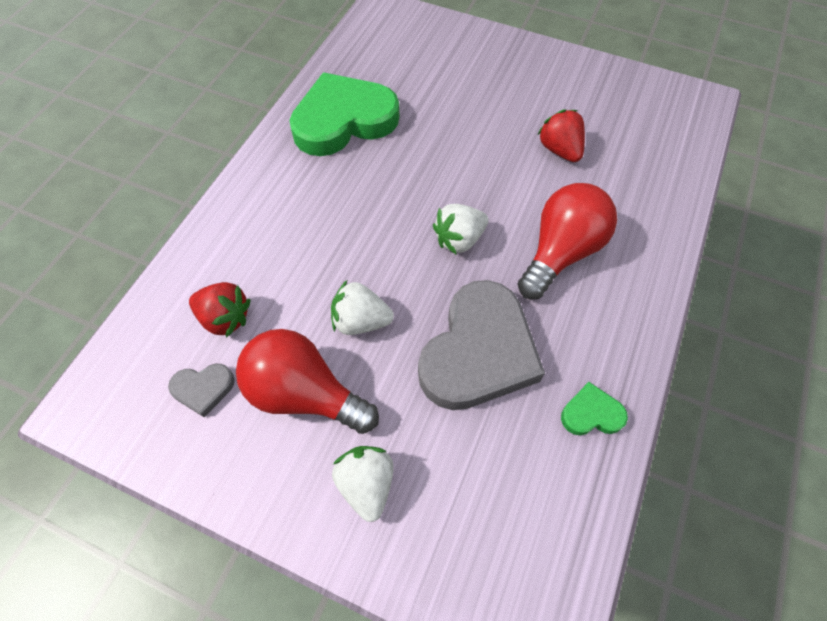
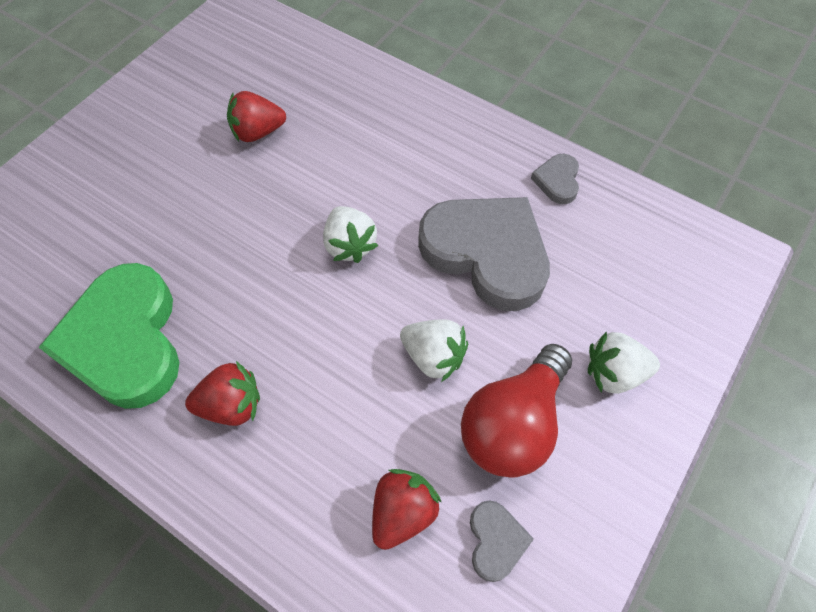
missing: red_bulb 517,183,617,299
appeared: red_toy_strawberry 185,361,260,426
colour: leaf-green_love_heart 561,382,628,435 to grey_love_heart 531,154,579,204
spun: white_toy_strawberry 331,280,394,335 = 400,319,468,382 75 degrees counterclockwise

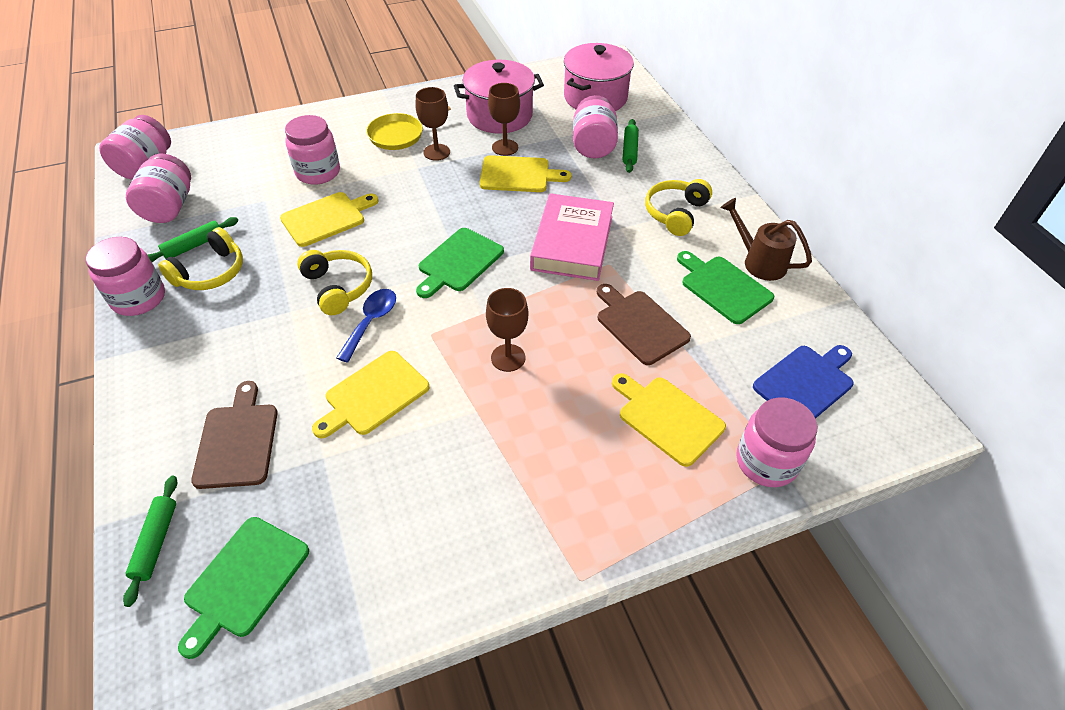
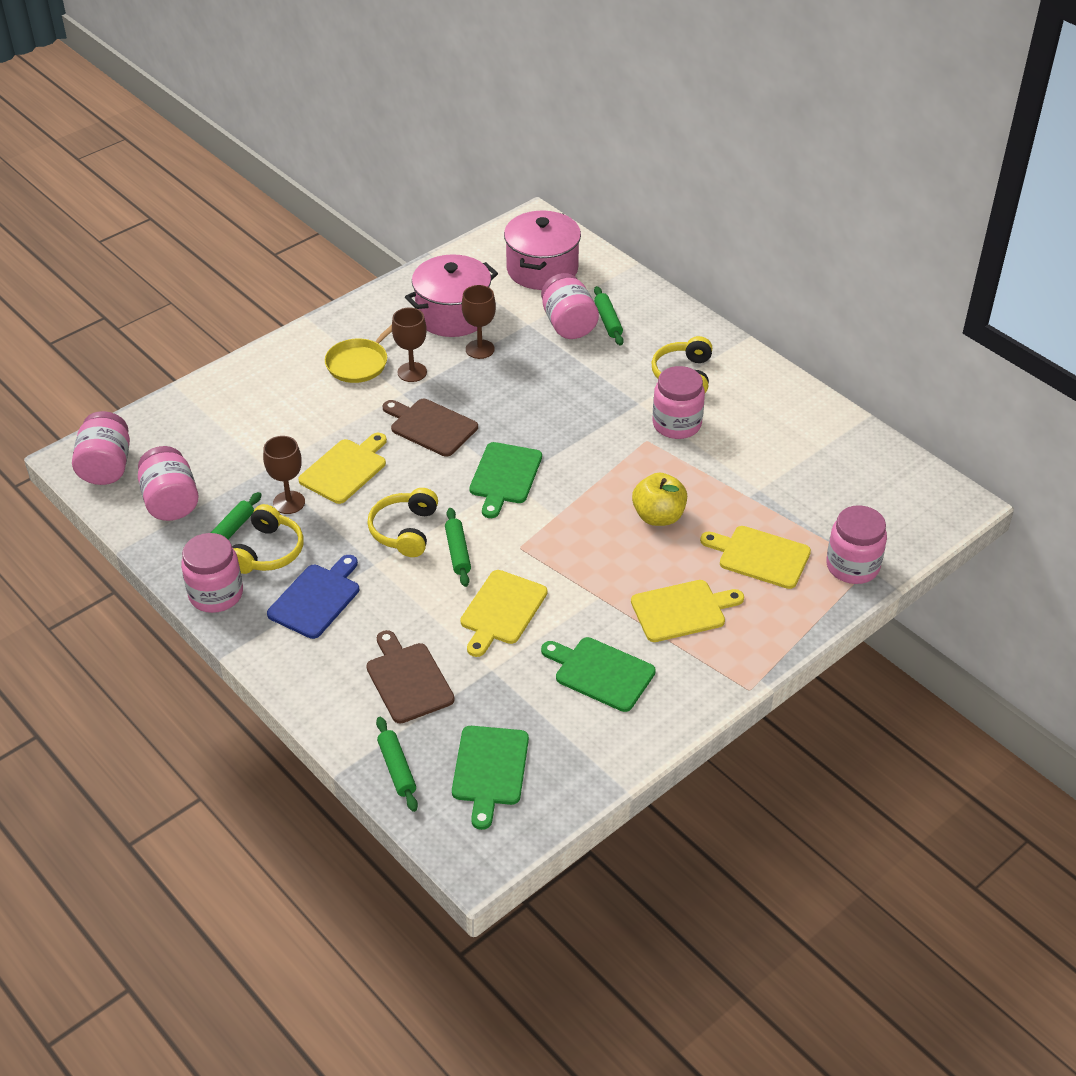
missing: pink_hardback 530,193,614,281; dark_brown_sprinkling_can 721,198,812,281
appeared: bright_yellow_apple_fruit 632,472,687,526
relocated: pink_jar 285,115,340,185 to 652,366,705,439; bright_yellow_chopping_board 479,155,571,192 to 631,580,744,642; dark_brown_chalice 486,288,528,372 to 263,436,305,514; dark_brown_chopping_board 597,284,691,365 to 383,399,478,457; leaf-green_chopping_board 677,251,774,324 to 541,637,656,712; blue_chopping_board 753,345,854,419 to 267,555,359,639
exchanged: blue_teaspoon 336,289,396,363 to leaf-green_pastry_roller 445,508,471,587
spun: bright_yellow_over-ear_headphones 297,250,372,315 = 367,488,438,557 120 degrees counterclockwise

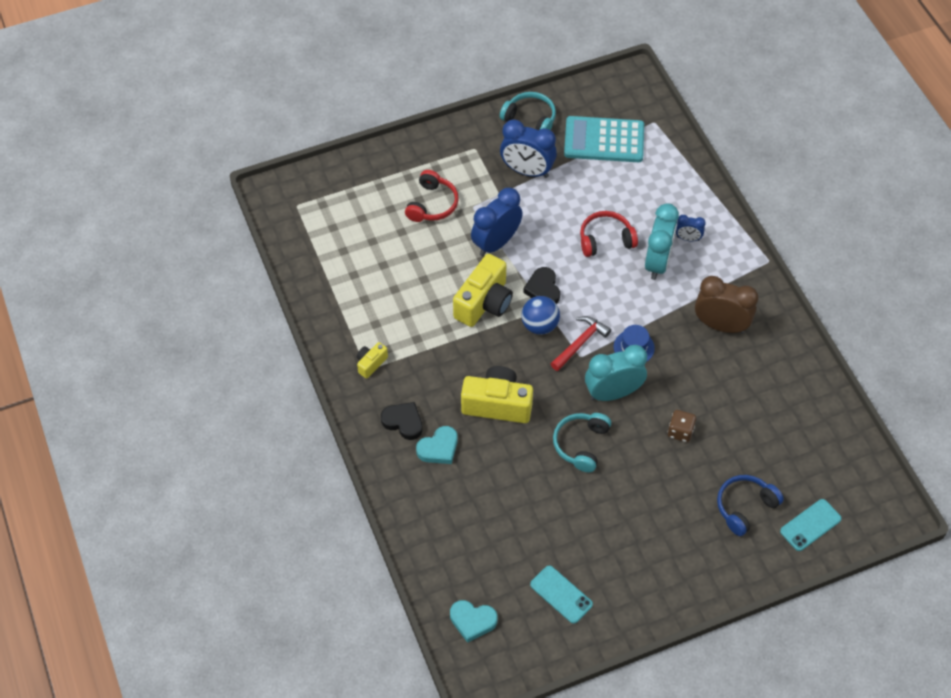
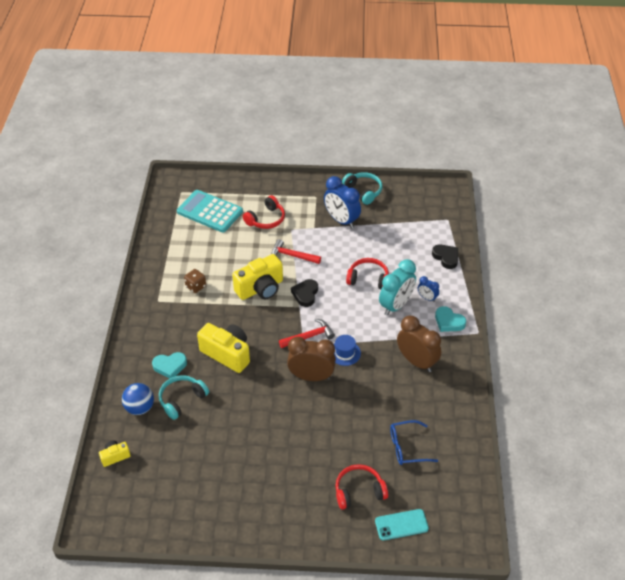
missing: aqua_mobile_phone 530,566,593,624
appeared: blue_glasses 390,420,438,465
relocated: bright_yellow_photo_camera 357,342,388,379 to 99,441,131,467; jet-black_love_heart 381,402,423,440 to 432,245,458,269; aqua_love_heart 450,600,498,643 to 435,306,466,332; blue_ball 521,296,560,335 to 122,383,154,415; aqua_over-ear_headphones 553,413,611,473 to 159,375,209,420; aqua_adding_machine 564,116,644,162 to 177,190,243,233; dark_brown_dice 668,410,696,442 to 184,269,206,293
exchanged: blue_alarm_clock 471,188,522,256 to red_hammer 272,239,321,264
colour: aqua_alarm_clock 585,345,647,401 to dark_brown_alarm_clock 287,337,336,381; blue_over-ear_headphones 717,475,784,536 to red_over-ear_headphones 335,464,388,510

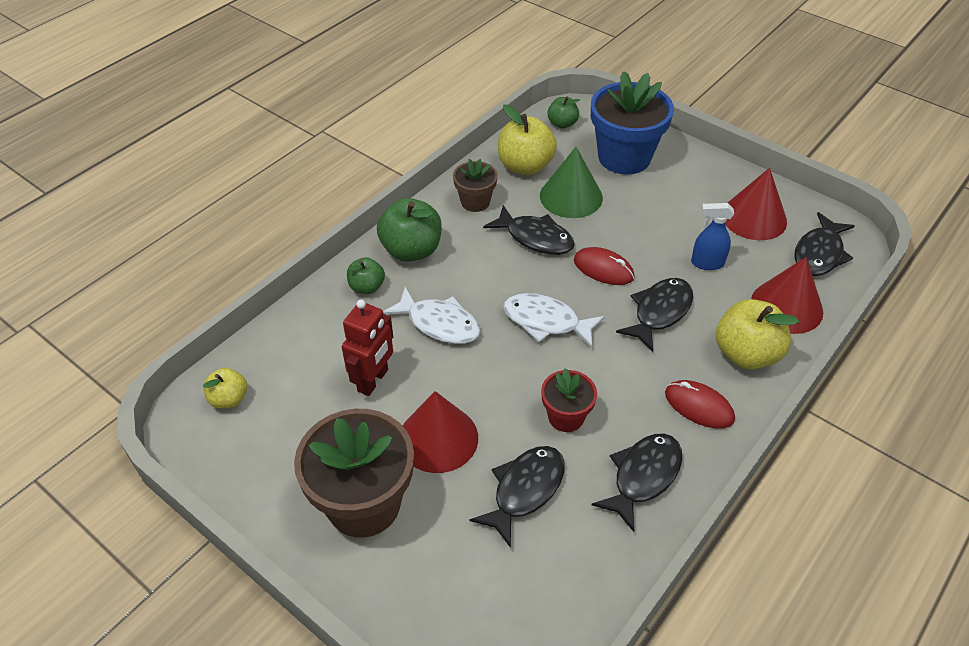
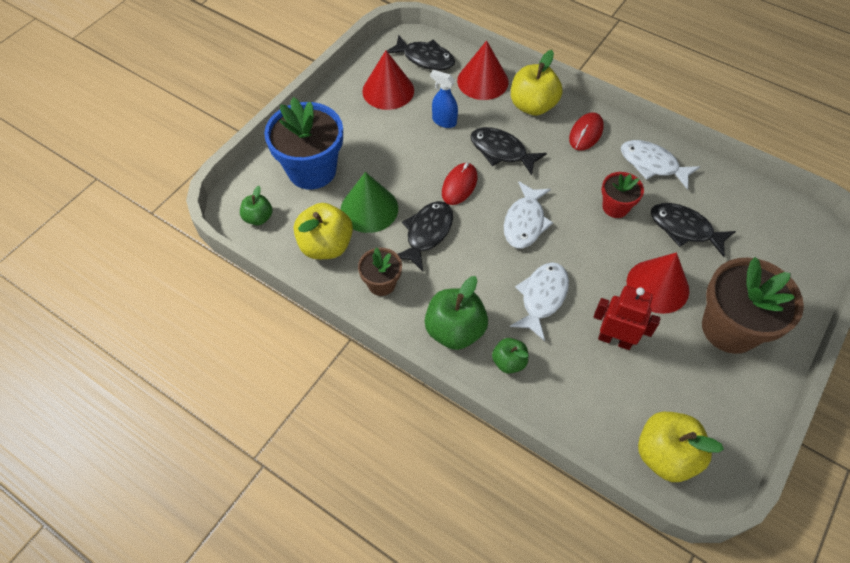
colour: jet-black_fish_figure 592,433,682,532 to white_fish_figure 621,140,700,190
spun: blue_sprayer 691,203,734,270 = 430,70,458,128 120 degrees clockwise
size: bright_yellow_apple_fruit 203,368,247,409 = 638,412,724,482 x1.76

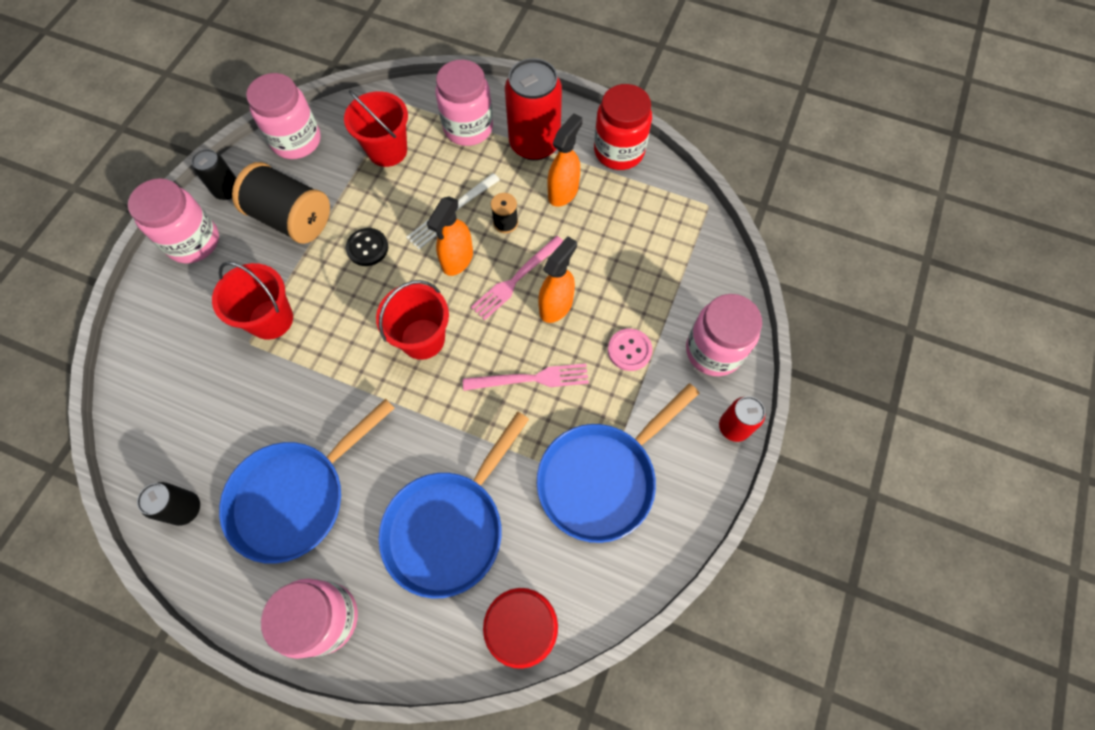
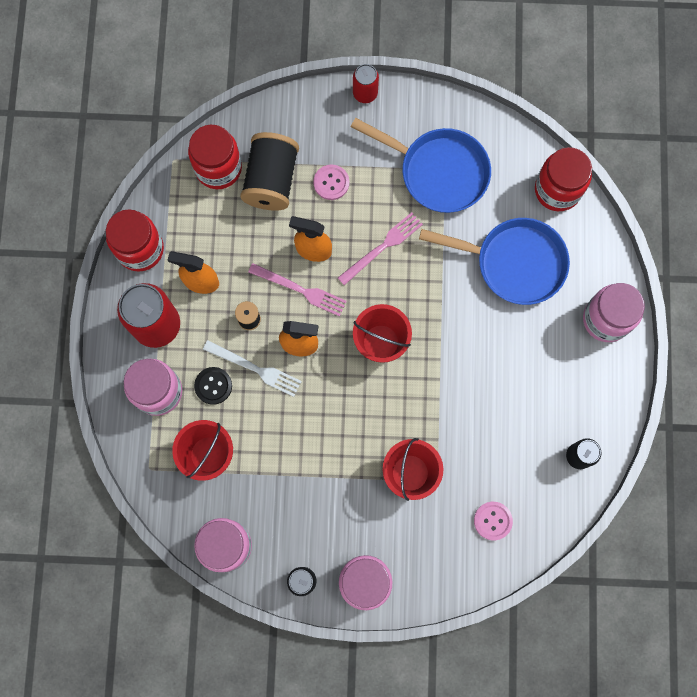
missing: blue_frying_pan 219,398,394,564; pink_jar 686,294,762,376
appeared: red_jar 188,125,242,189; pink_button 474,502,513,540
relocated: jet-black_bobbin 232,162,330,244 to 240,132,299,211; jet-black_button 346,228,388,266 to 194,367,232,405
spun: pink_fork 463,364,589,391 = 338,212,423,285 75 degrees clockwise

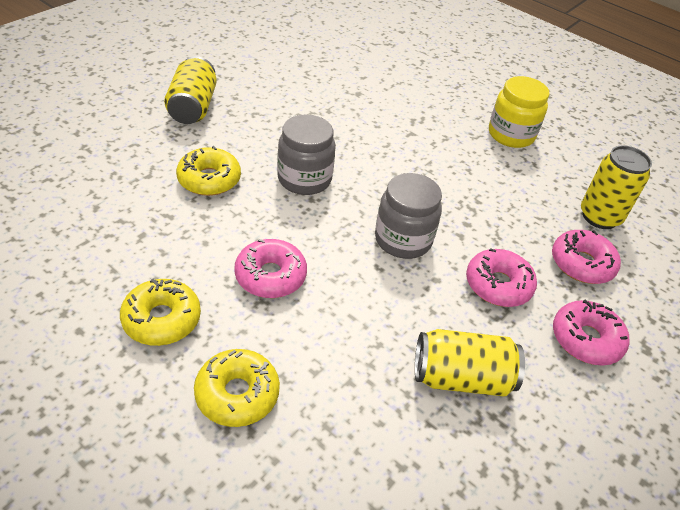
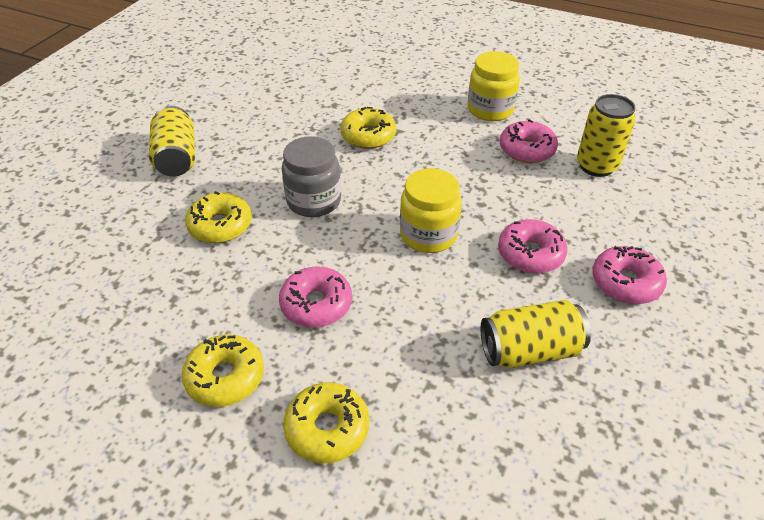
appeared: bright_yellow_donut 340,107,396,149
relocated: pink_donut 552,230,621,284 to 500,119,558,163
colour: grey_jar 375,173,442,259 to bright_yellow_jar 400,168,462,253

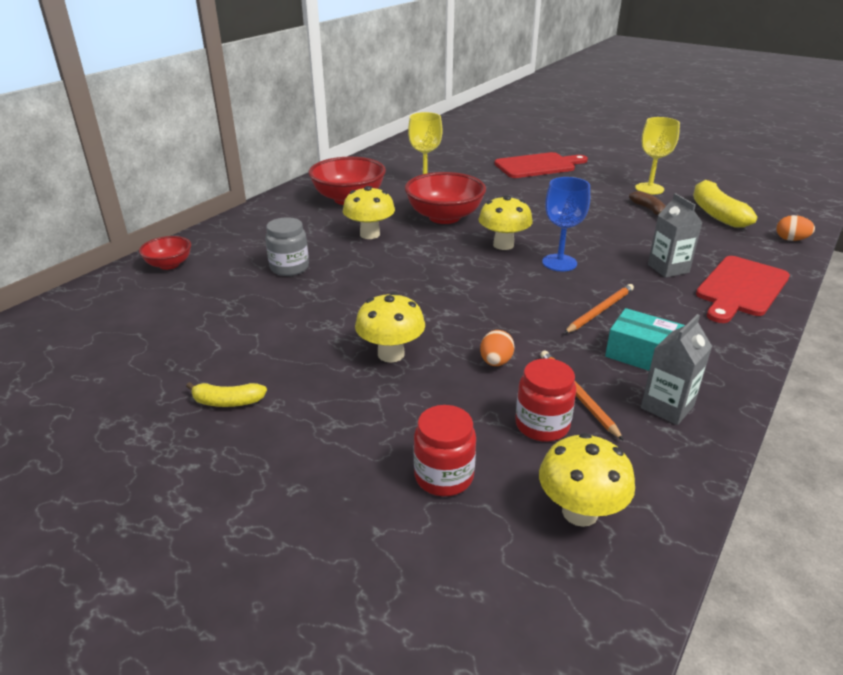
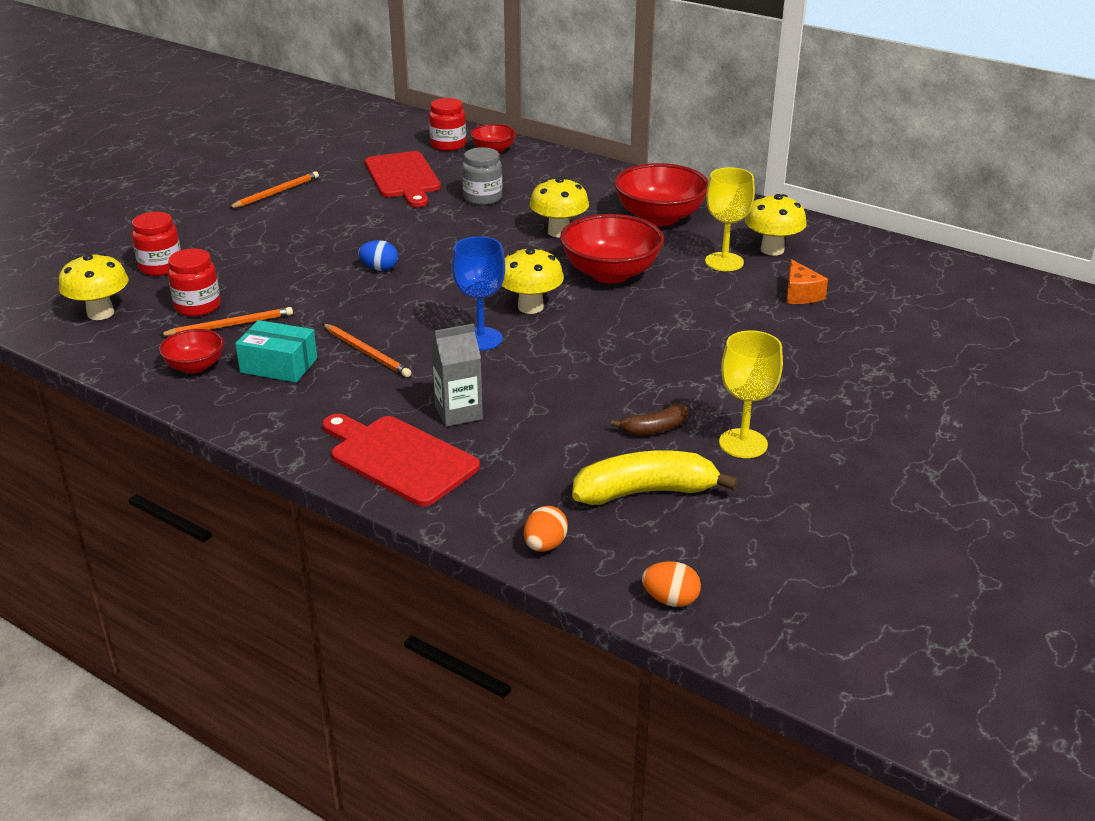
appeared: blue_toy_egg 358,240,398,271; red_jar 429,98,466,151; orange-coloured_cheese_wedge 786,259,828,304
relocated: bright_yellow_toadstool 355,292,425,363 to 745,194,807,256; orange-coloured_toy_egg 480,330,515,366 to 642,561,701,607; red_chopping_board 494,152,588,178 to 365,151,441,207
exchanged: bright_yellow_banana_fruit 186,382,267,407 to orange-coloured_lead_pencil 229,171,319,208; grey_juice_carton 641,314,712,425 to red_serving_bowl 159,329,224,373
spun: aqua_parcel 605,308,685,371 = 235,320,317,382 75 degrees clockwise

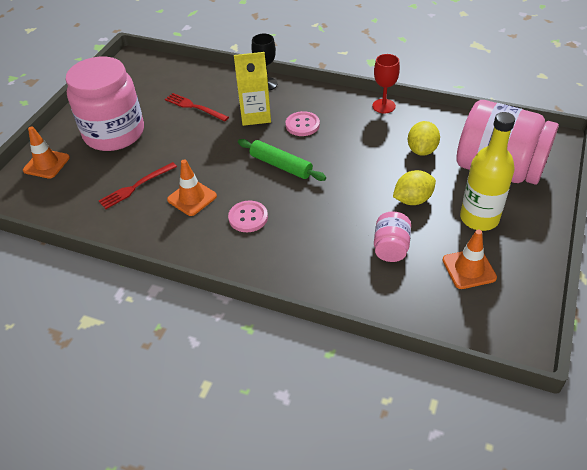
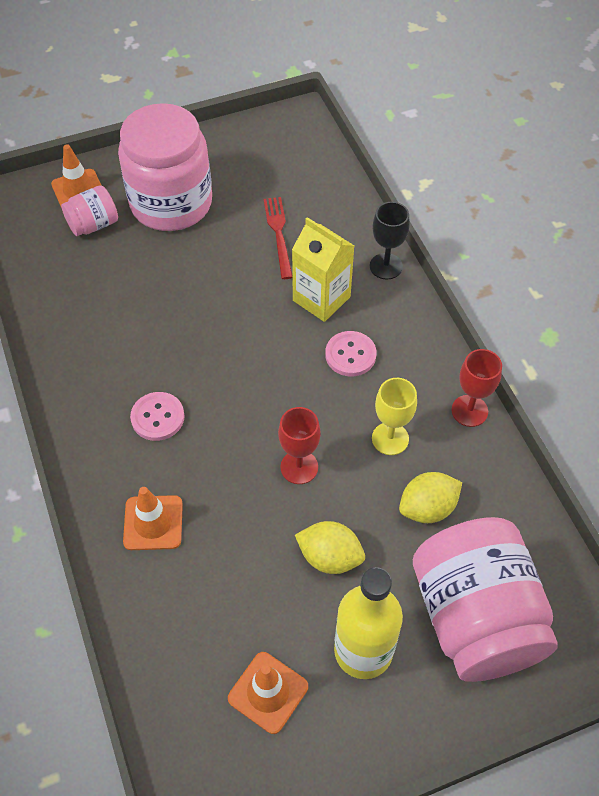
missing: red_fork 99,162,177,209; leaf-green_pastry_roller 238,139,326,181
appeared: red_chalice 278,407,321,484; bright_yellow_chalice 372,378,417,455
relocated: orange-coloured_traffic_cone 167,159,217,216 to 123,487,183,550; pink_jar 374,211,411,262 to 61,185,118,236

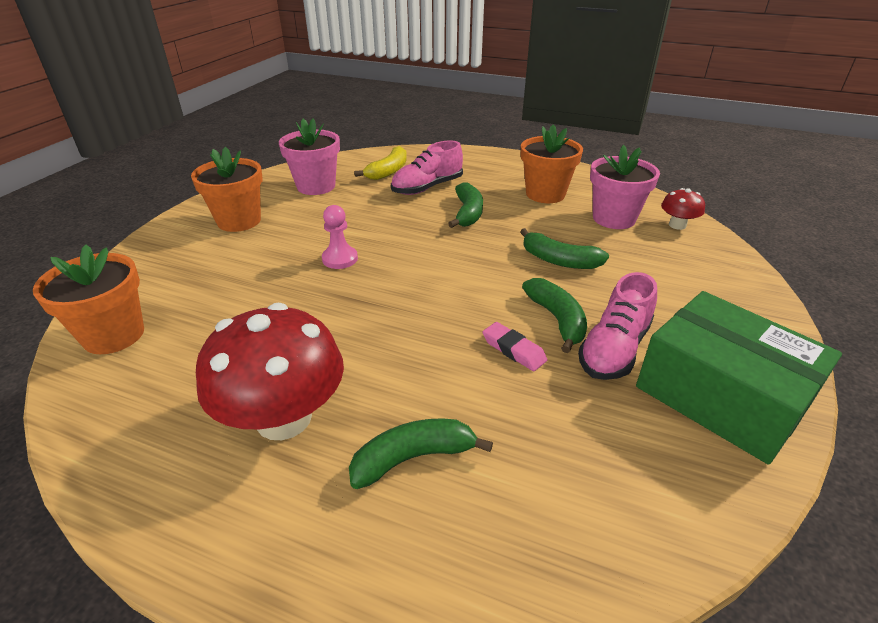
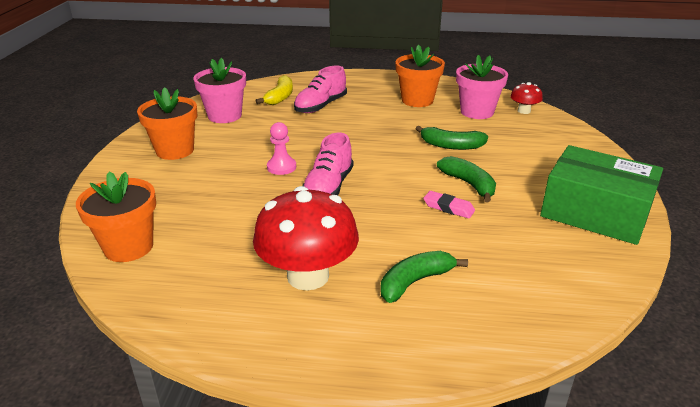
missing: leaf-green_banana_fruit 448,182,483,228
relocated: pink_sneaker 578,272,657,380 to 302,132,353,196

